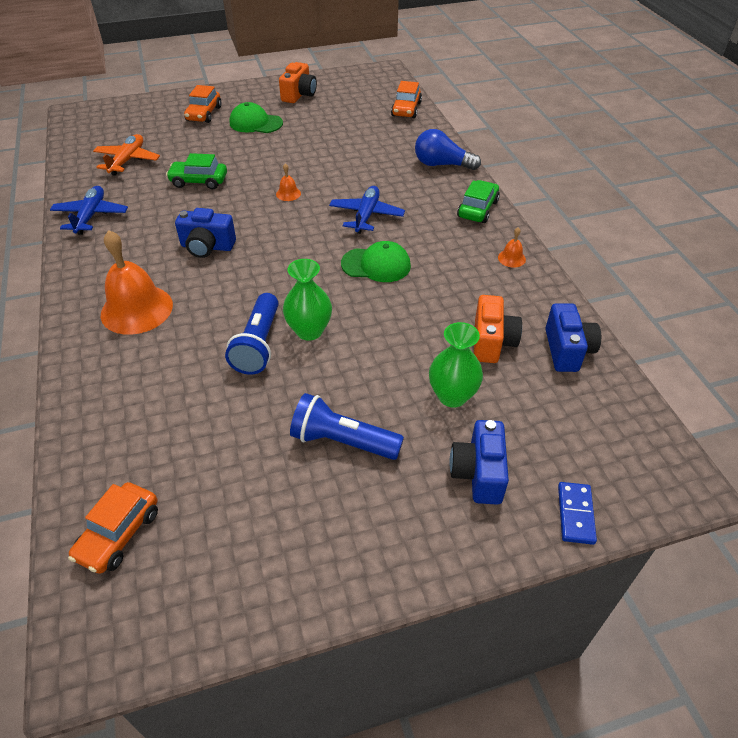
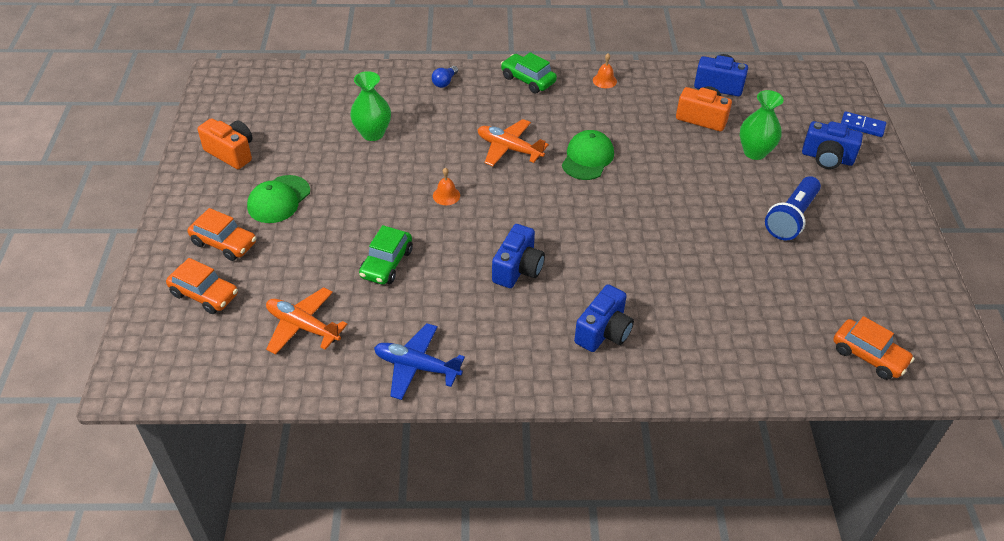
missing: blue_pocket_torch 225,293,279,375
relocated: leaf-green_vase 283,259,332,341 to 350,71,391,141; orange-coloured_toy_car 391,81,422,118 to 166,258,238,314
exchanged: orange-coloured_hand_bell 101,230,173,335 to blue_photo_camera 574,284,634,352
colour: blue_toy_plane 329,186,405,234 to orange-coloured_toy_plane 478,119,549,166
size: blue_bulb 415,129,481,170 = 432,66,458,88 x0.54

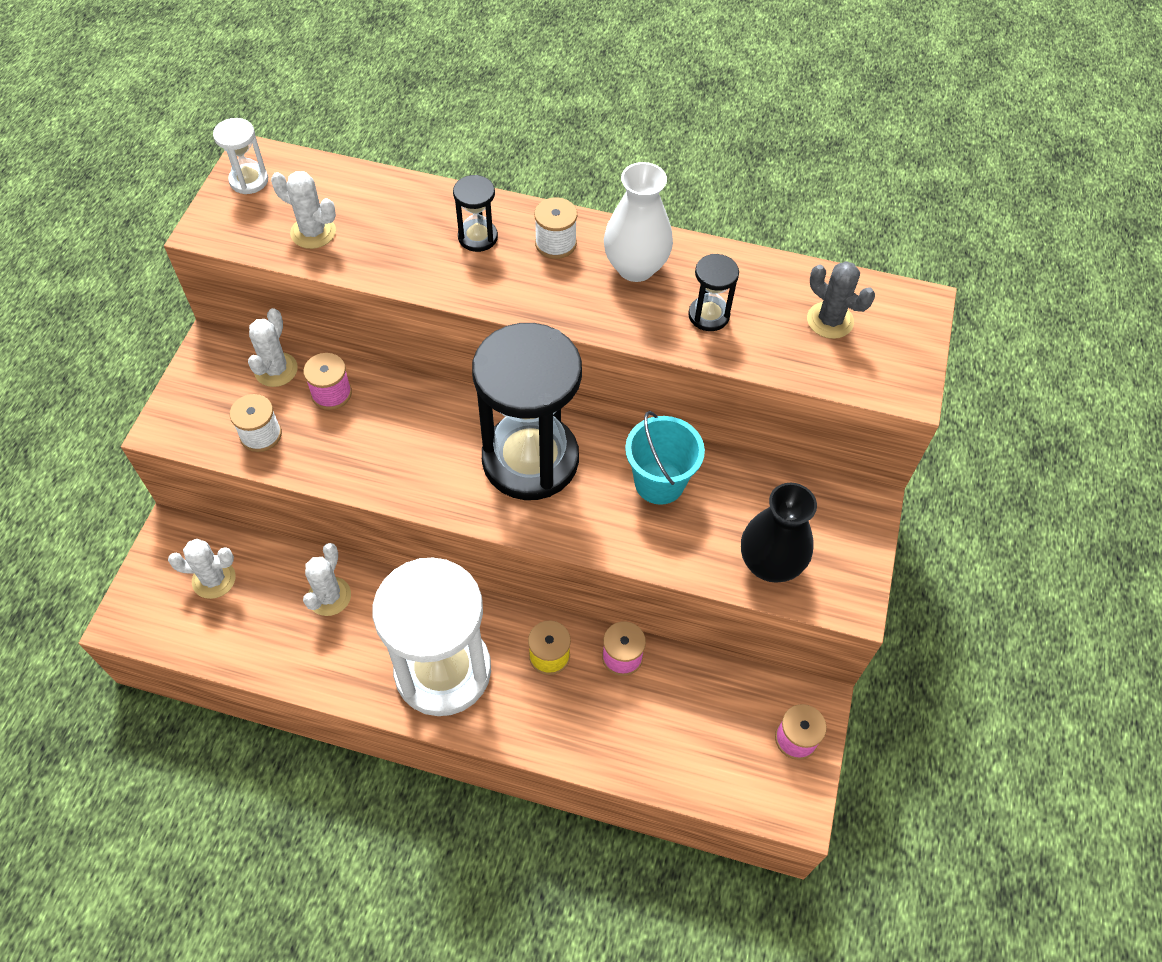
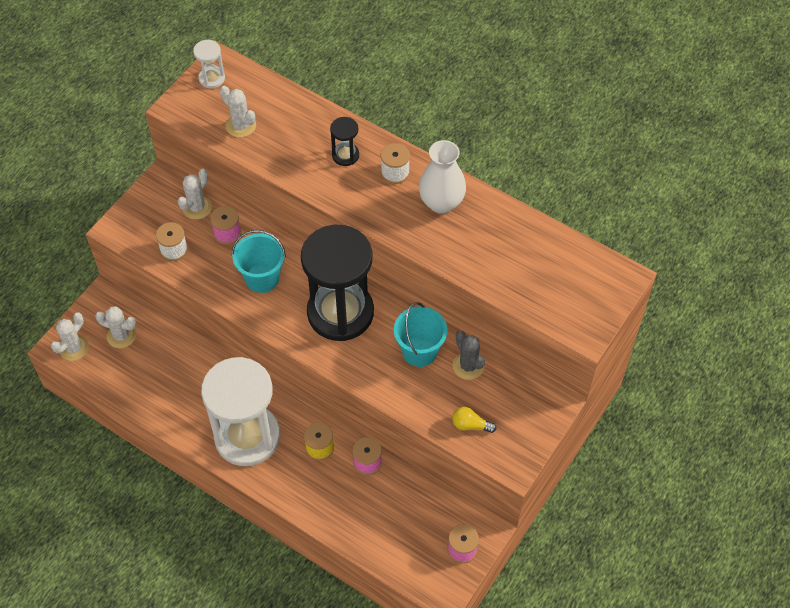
missing: jet-black_sand_timer 688,254,739,331
appeared: aqua_sand_bucket 232,230,286,293
relocated: white_saguaro_cactus 303,543,351,616 to 51,313,89,361; grey_saguaro_cactus 807,261,875,339 to 453,331,485,380
exchanged: jet-black_vase 741,483,817,583 to bright_yellow_bulb 452,407,496,433

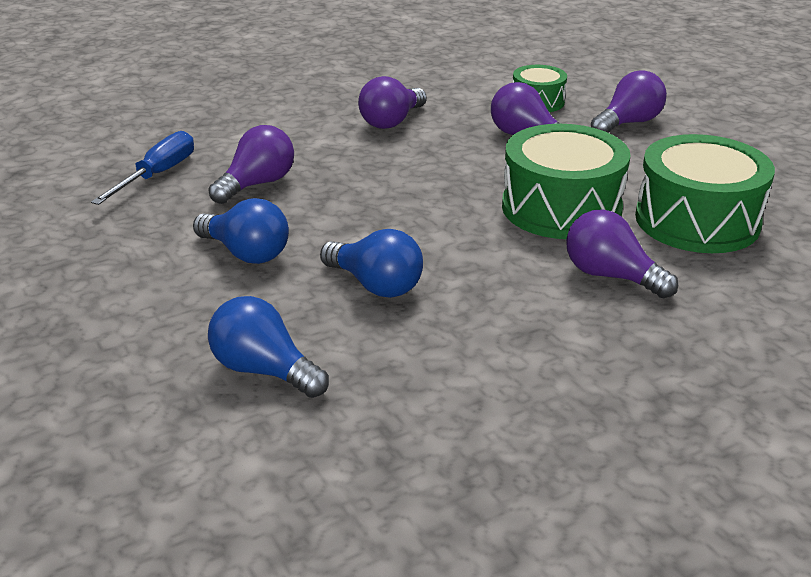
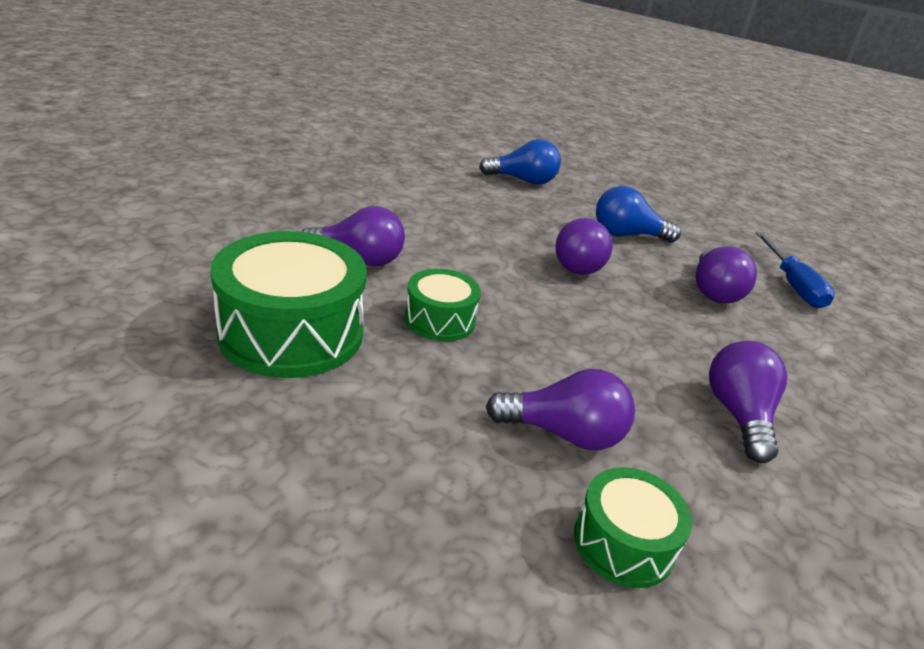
missing: blue_bulb 320,229,423,298
relocated: purple_bulb 591,70,667,133 to 555,218,613,275
size: leaf-green_toy_drum 502,124,630,239 = 405,269,481,341 x0.54

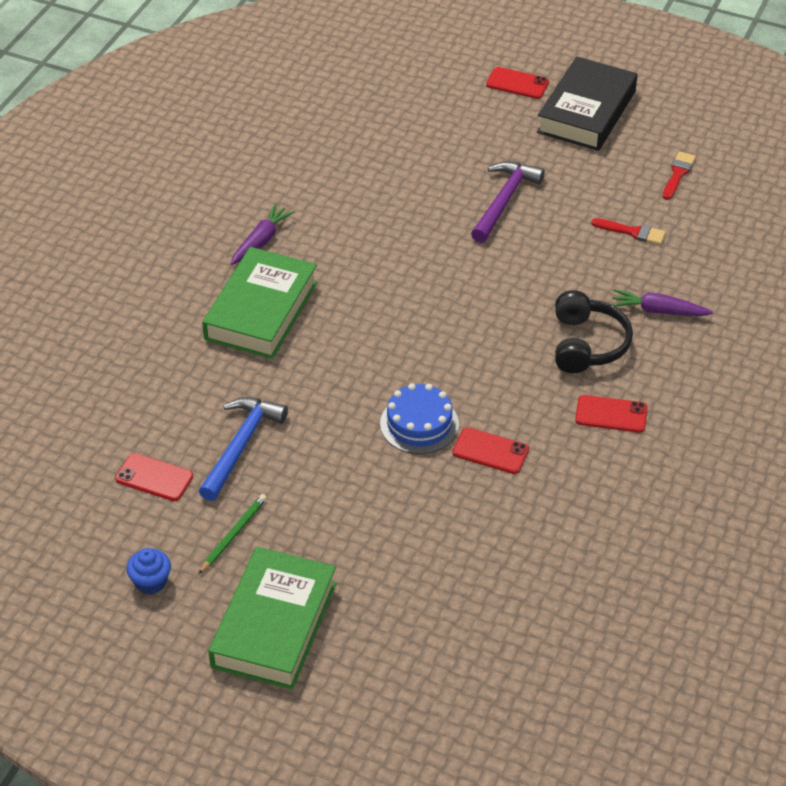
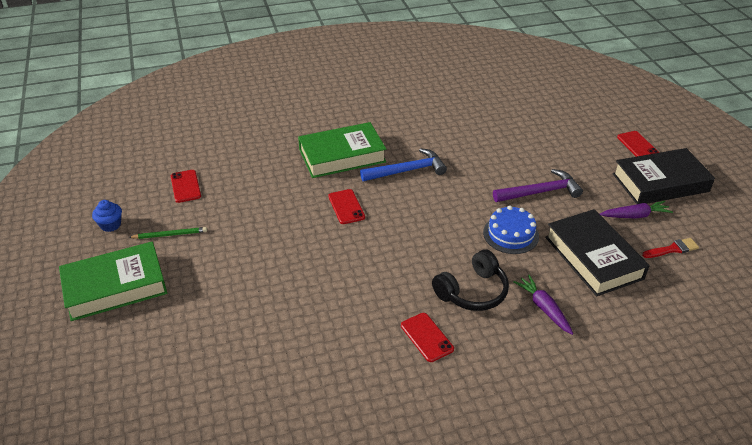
relocated: blue_hammer 199,397,288,501 to 360,148,447,181; purple_toy_carrot 231,203,295,265 to 600,201,673,218; blue_gateau 380,383,459,454 to 483,206,539,254; red_mobile_phone 453,427,529,474 to 328,189,365,224
exchanged: red_paint_brush 591,218,666,245 to jet-black_hardback 545,209,650,296

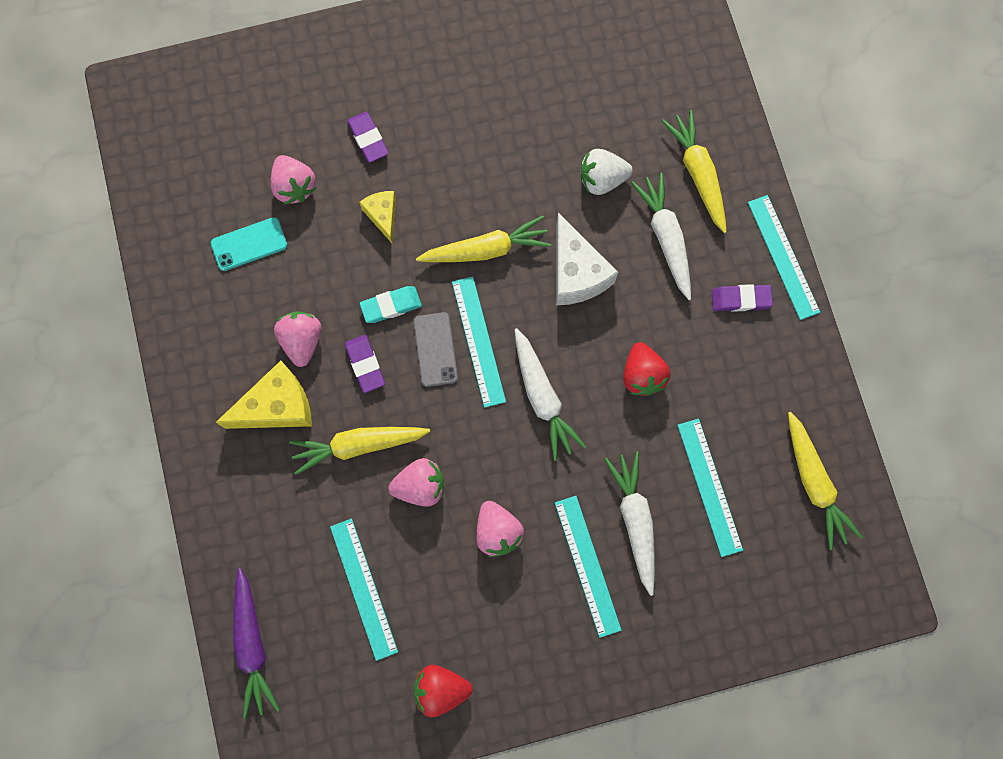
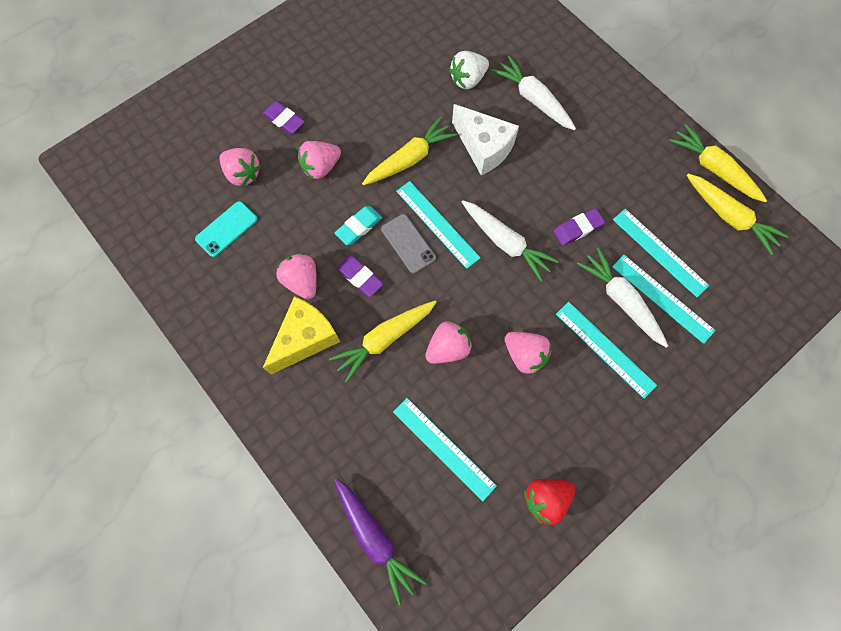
missing: red_toy_strawberry 623,342,671,396
relocated: bright_yellow_toy_carrot 662,110,727,233 to 669,124,767,202; purple_eraser 712,284,773,312 to 553,208,605,246; aqua_ruler 748,195,820,320 to 612,255,716,344
exchanged: bright_yellow_cheese_wedge 359,191,396,244 to pink_toy_strawberry 298,141,341,179

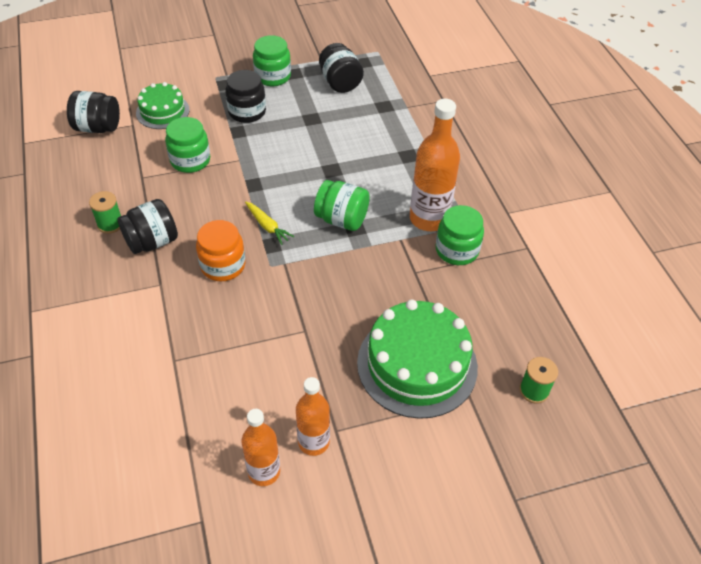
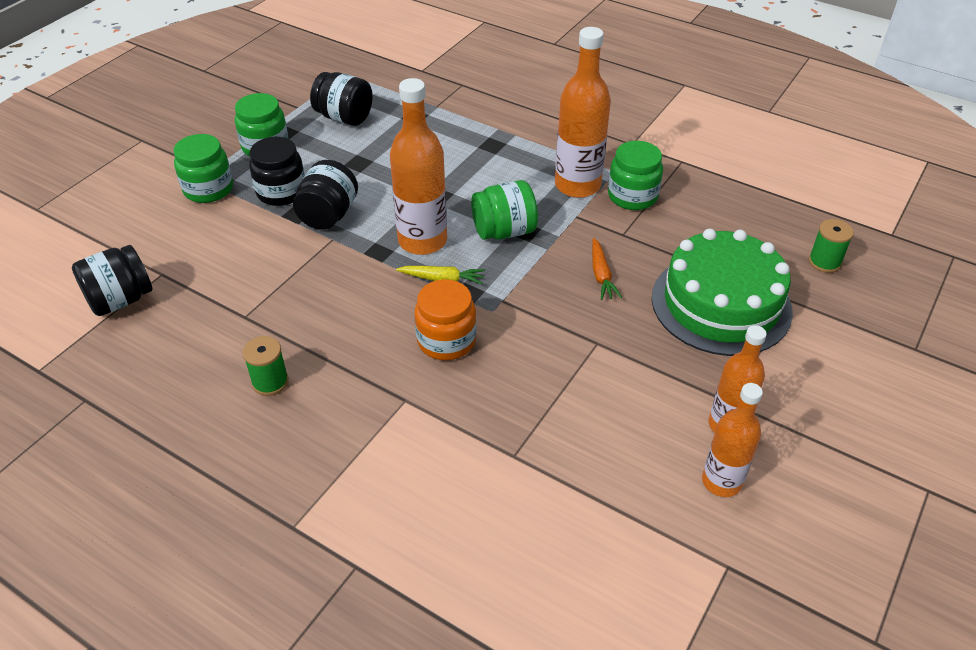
missing: leaf-green_gateau 136,82,190,129
appeared: orange-coloured_bottle 390,78,447,255; orange-coloured_toy_carrot 592,238,622,300
relocated: jet-black_jar 118,199,178,254 to 293,160,358,230; leaf-green_jar 165,117,210,173 to 174,134,233,203

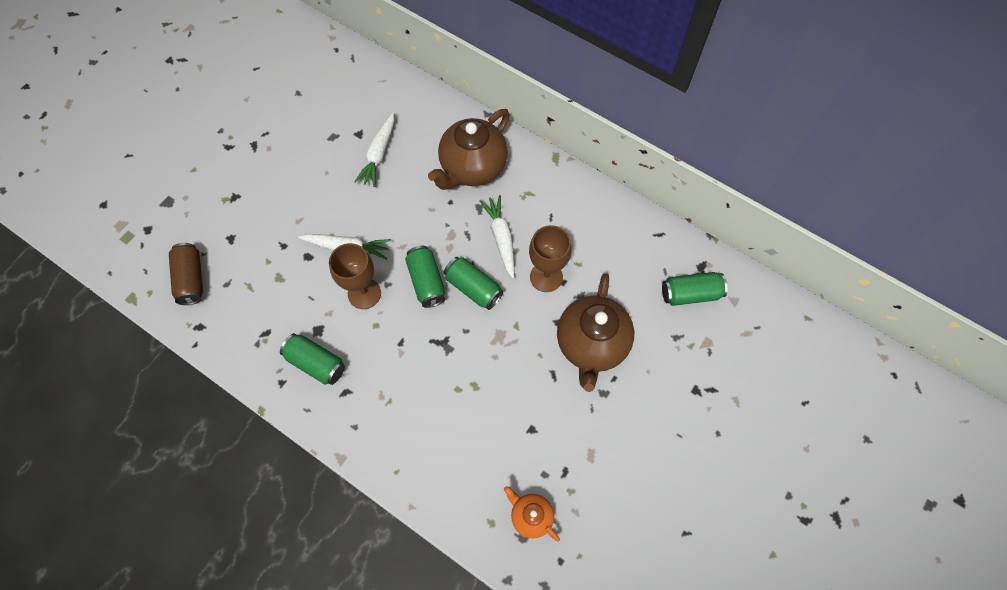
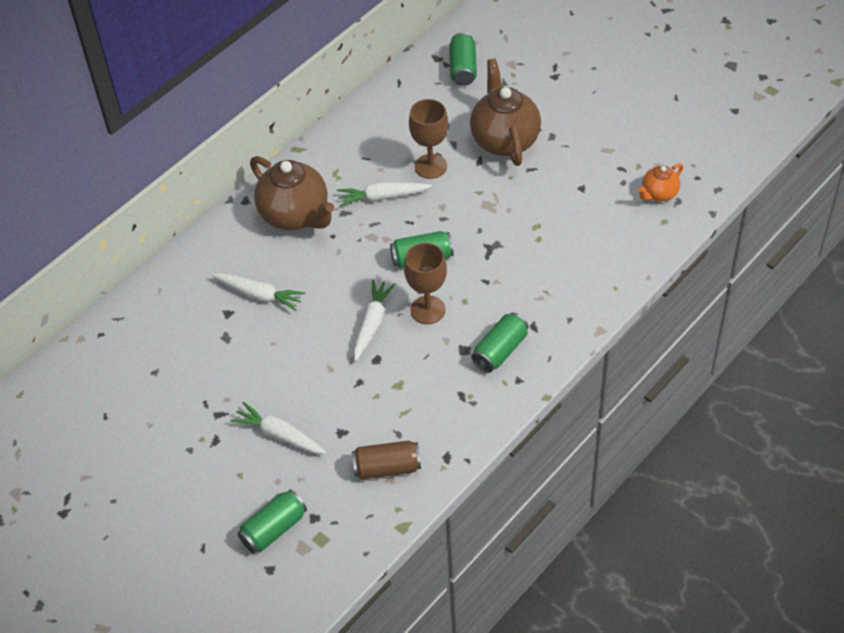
appeared: white_toy_carrot 230,402,327,454
relocated: leaf-green_soda_can 444,257,503,310 to 237,489,307,553
spun: dark_brown_tea_pot 557,273,634,392 = 470,58,541,166 120 degrees counterclockwise

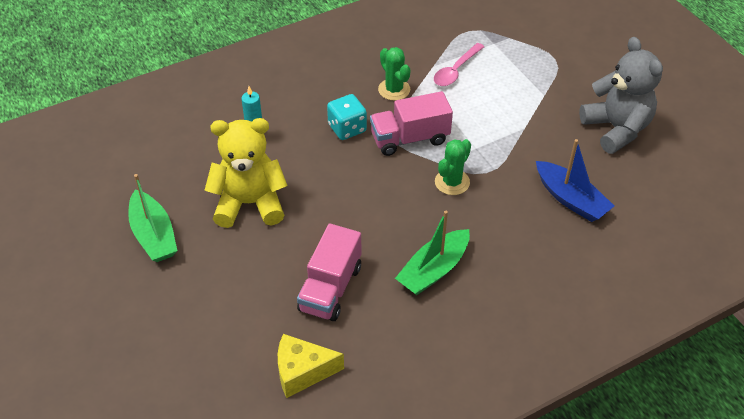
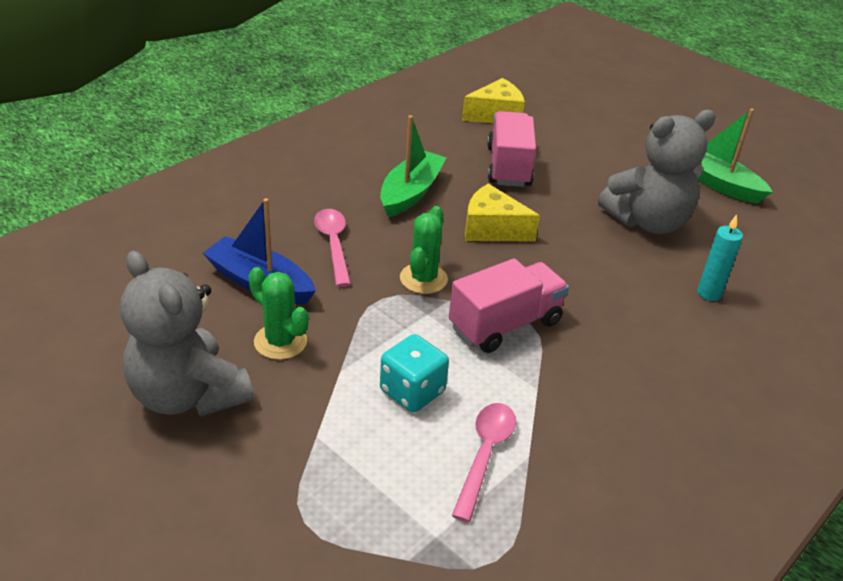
appeared: pink_teaspoon 314,209,351,287; bright_yellow_cheese_wedge 465,184,540,241
relocated: aqua_dice 327,94,367,140 to 380,334,449,412; leaf-green_saguaro_cactus 378,47,410,101 to 249,267,309,360
colour: bright_yellow_stuffed_bear 205,118,288,228 to grey_stuffed_bear 598,110,716,234

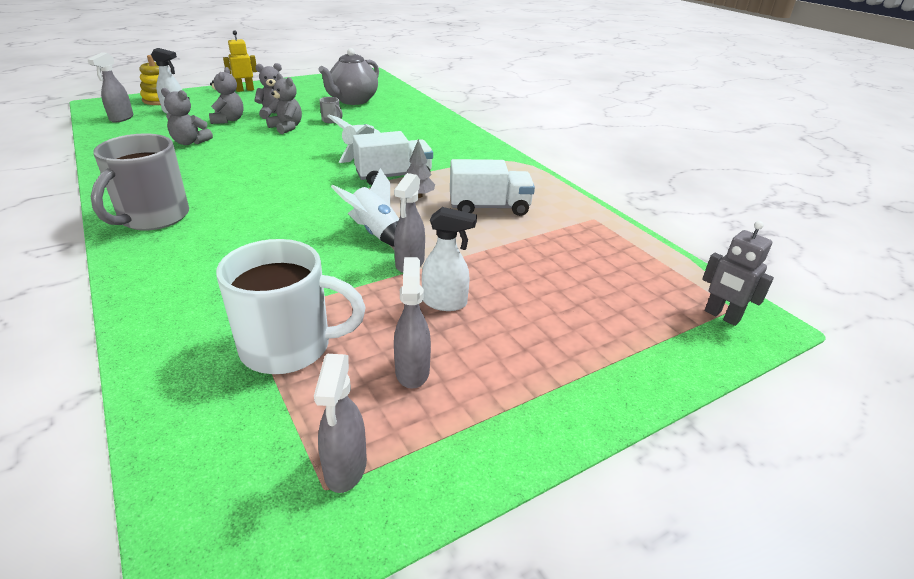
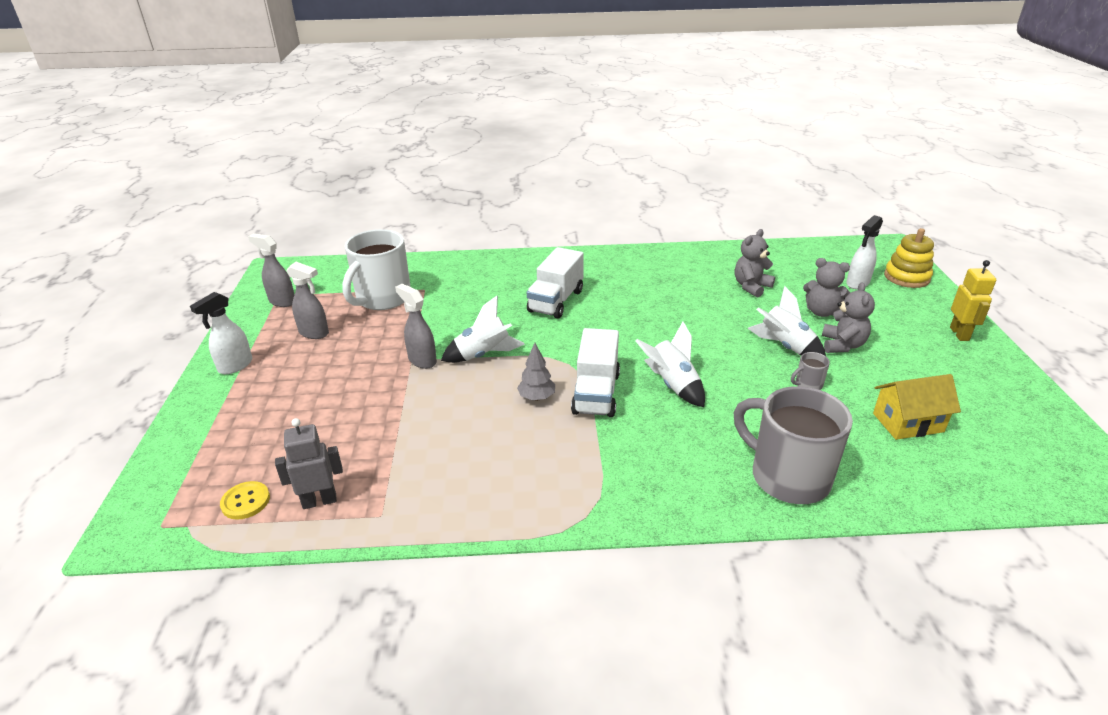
missing: grey_sprayer 87,52,133,122
appeared: bright_yellow_button 220,481,270,520
relocated: grey_coffee_mug 91,133,189,230 to 734,386,853,504; white_sprayer 422,207,477,311 to 190,292,252,374; white_lorry 450,159,535,216 to 527,247,584,319; grey_robot_figure 702,221,774,326 to 275,418,343,509
exchanged: grey_stuffed_bear 266,73,302,134 to white_spaceship 747,286,826,356; grey_tea_pot 318,48,379,105 to bright_yellow_house 873,374,961,440

